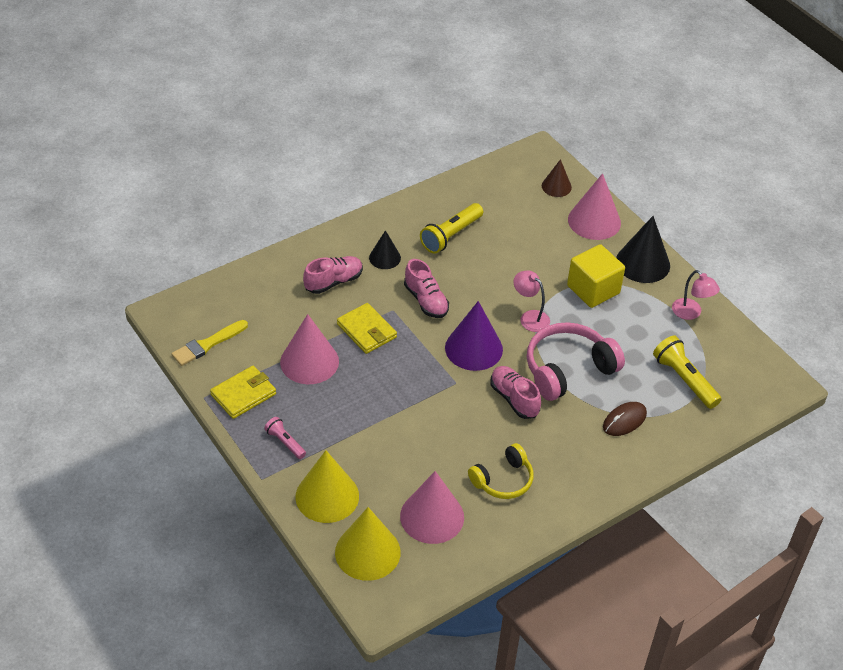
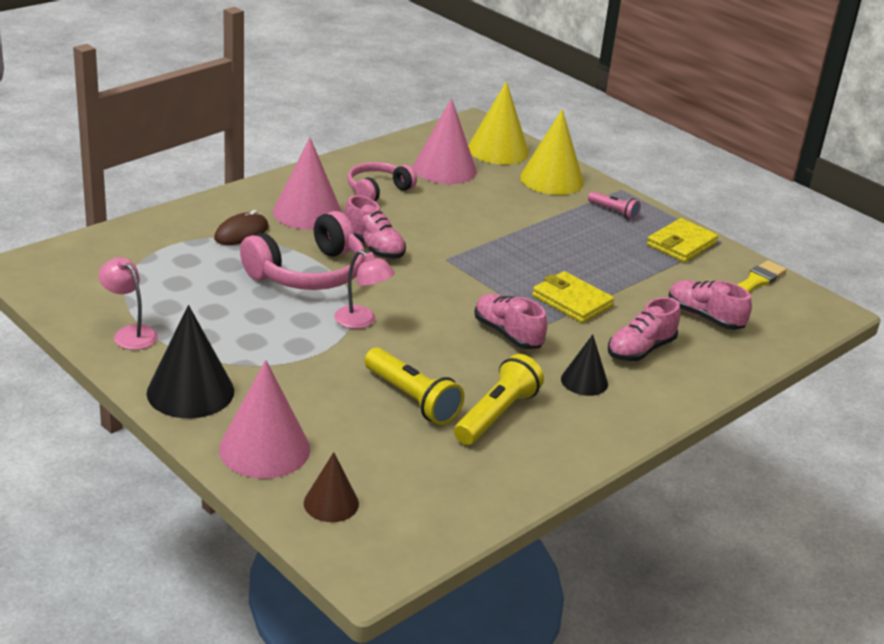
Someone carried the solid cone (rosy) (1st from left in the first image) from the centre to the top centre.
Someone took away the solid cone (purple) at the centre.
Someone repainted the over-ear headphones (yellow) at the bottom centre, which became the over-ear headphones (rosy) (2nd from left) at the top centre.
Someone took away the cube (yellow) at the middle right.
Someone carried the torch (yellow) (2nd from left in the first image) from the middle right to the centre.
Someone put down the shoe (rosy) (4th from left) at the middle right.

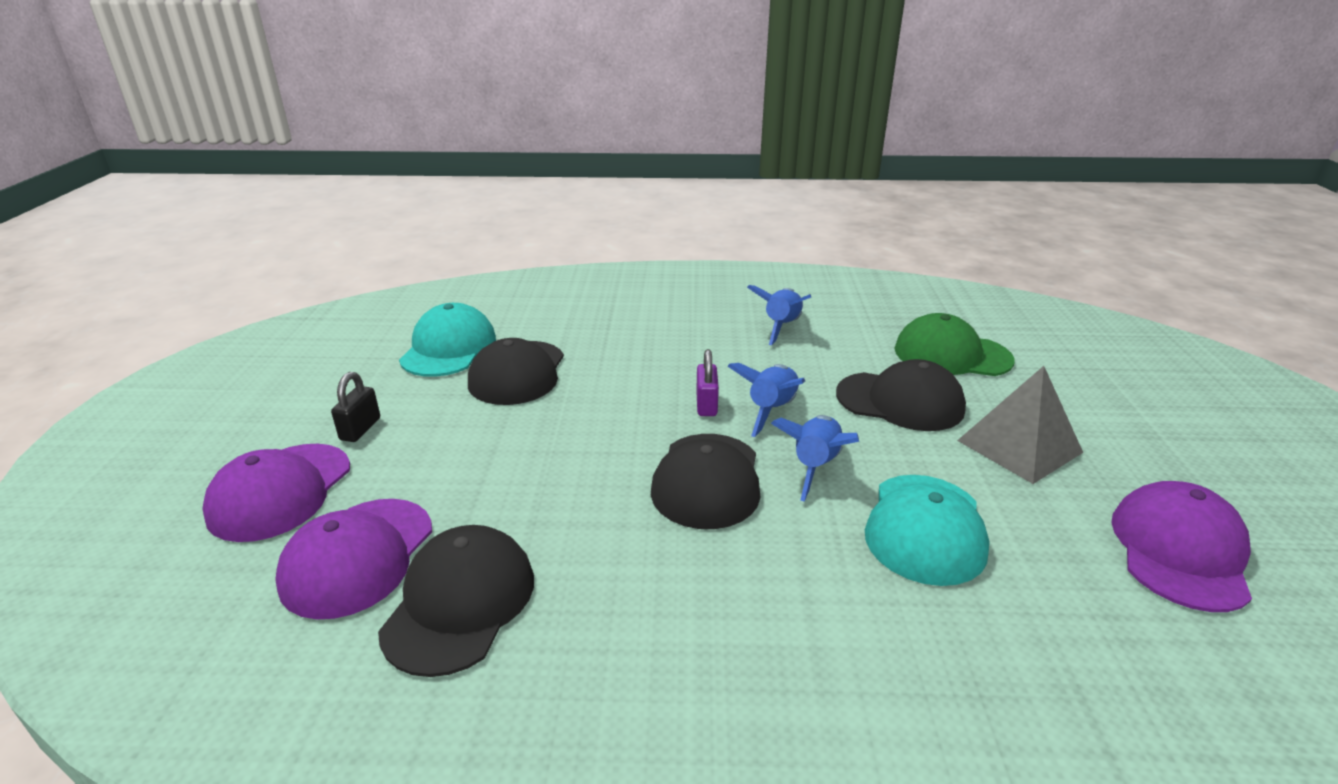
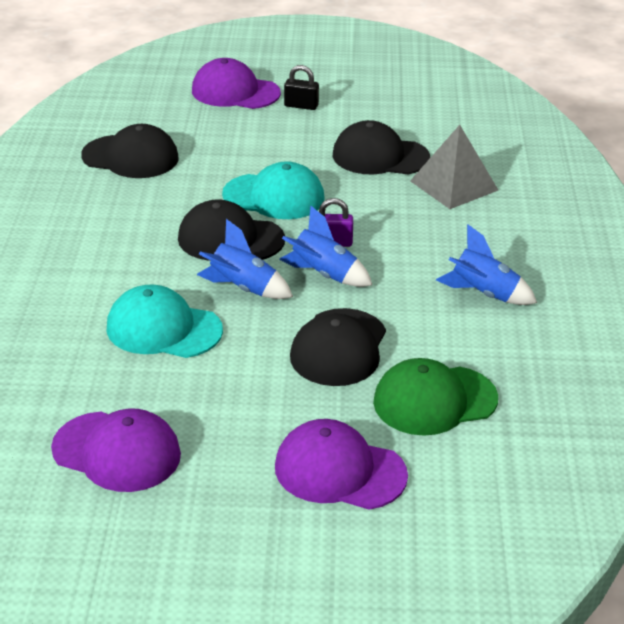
Someone carried the baseball cap (purple) (2nd from left in the first image) from the bottom left to the bottom centre.
Someone carried the baseball cap (turquoise) (1st from left in the first image) from the centre to the top centre.
Someone rotated the baseball cap (leaf-green) at the middle right by 120 degrees counterclockwise.
Someone carried the pyramid shape (grey) from the middle right to the top right.

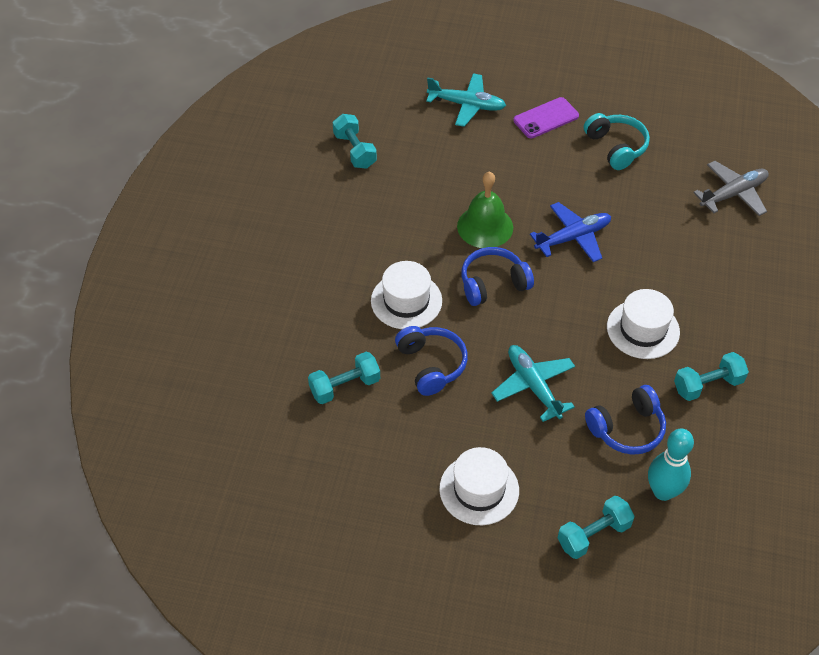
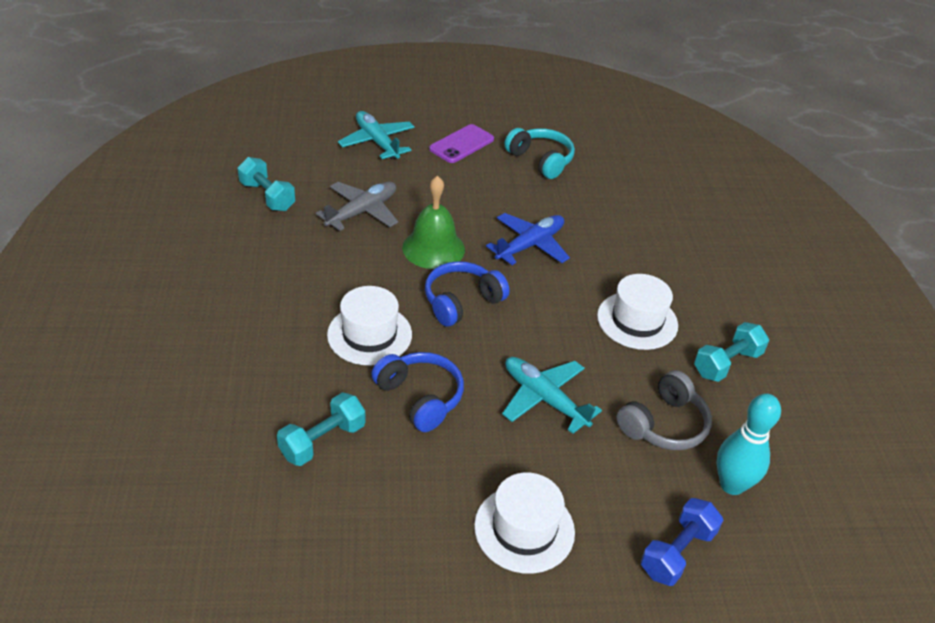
Someone rotated the aeroplane (turquoise) (1st from left) at the top centre by 120 degrees counterclockwise.
Someone repainted the free weight (turquoise) (3rd from left) at the bottom right, which became the free weight (royal blue) at the bottom right.
Someone repainted the over-ear headphones (royal blue) (3rd from left) at the middle right, which became the over-ear headphones (grey) at the middle right.
Someone carried the aeroplane (grey) from the top right to the top centre.

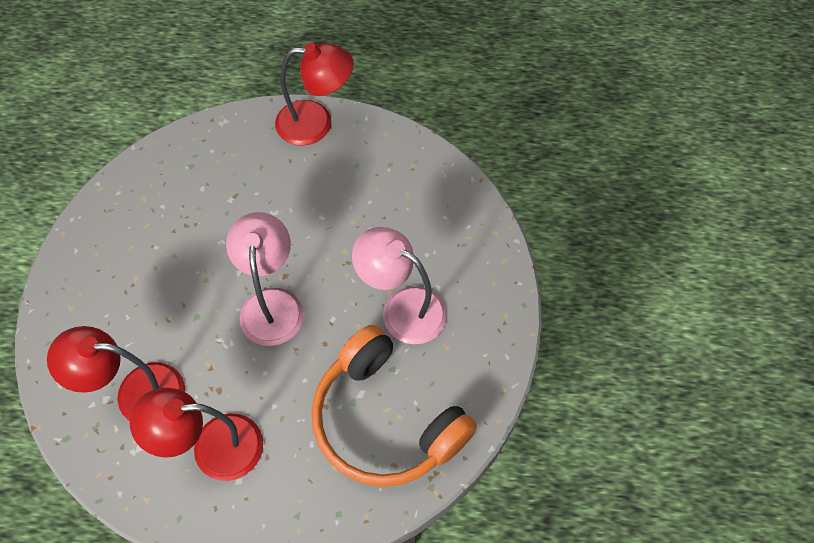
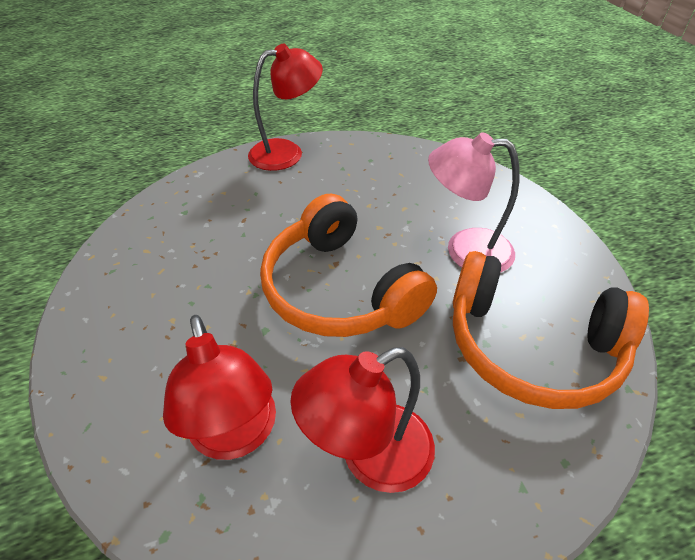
Someone rotated the desk lamp (crimson) (1st from left) at the bottom left by 90 degrees counterclockwise.
Someone swapped the desk lamp (rosy) (1st from left) at the middle left for the over-ear headphones (orange) (1st from left) at the centre.

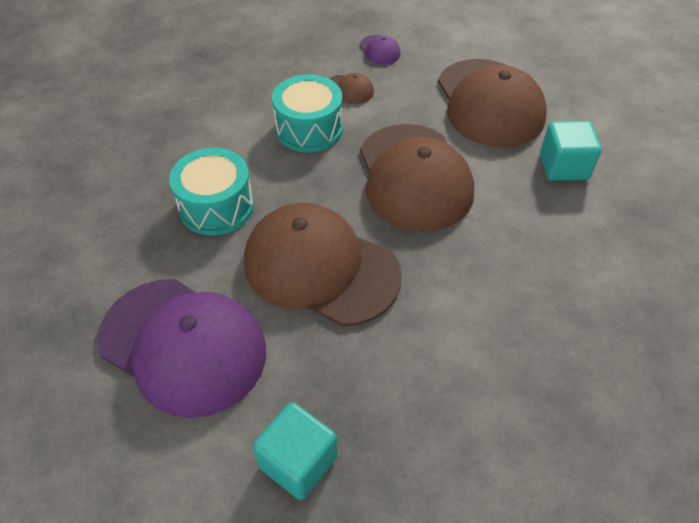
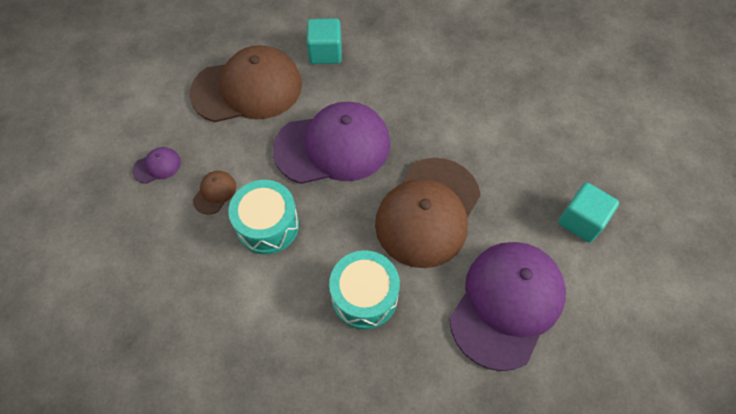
Someone repainted the baseball cap (dark brown) (3rd from left) at the centre, which became the baseball cap (purple) (2nd from left) at the centre.

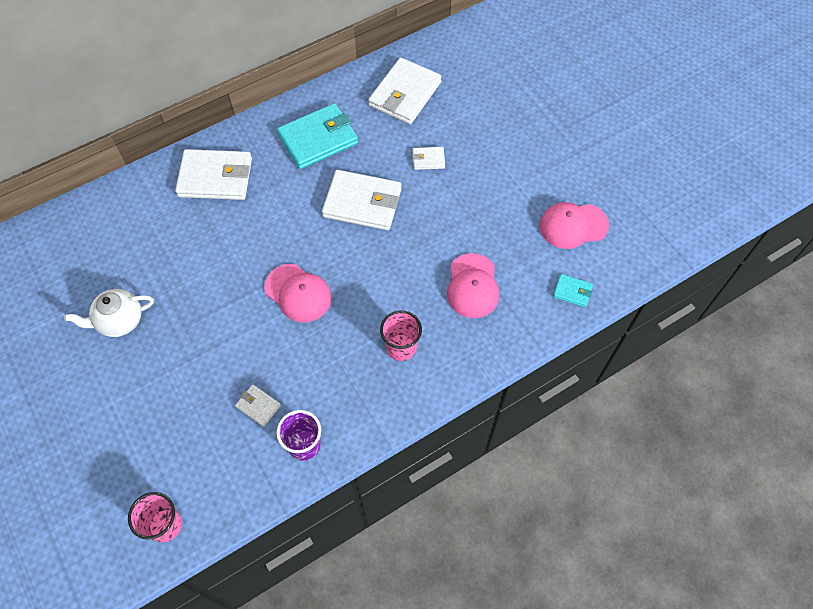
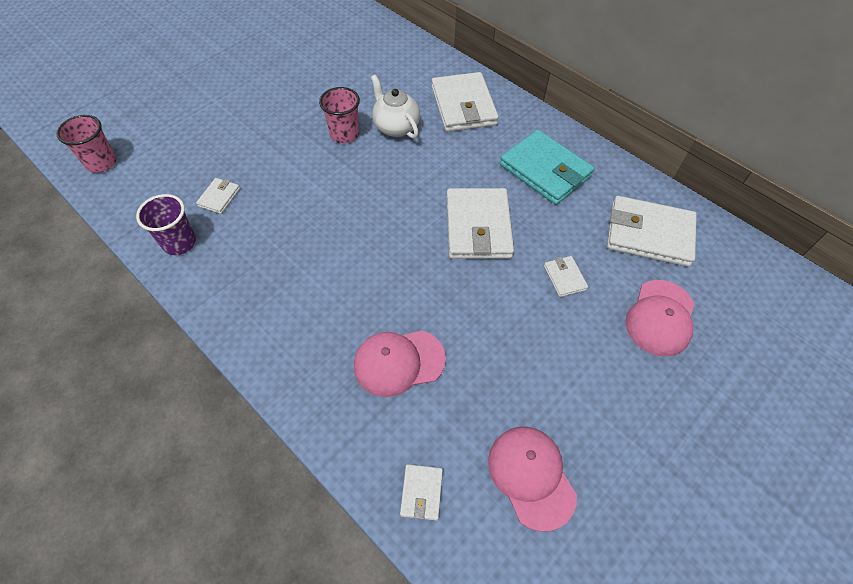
Someone carried the china teapot (snow-white) from the middle left to the top centre.
Someone carried the baseball cap (rosy) (1st from left in the first image) from the centre to the middle right.
Someone carried the tumbler (rosy) (2nd from left) from the centre to the top centre.
Someone repainted the billfold (turquoise) (2nd from left) at the middle right, which became the billfold (snow-white) (2nd from left) at the bottom centre.

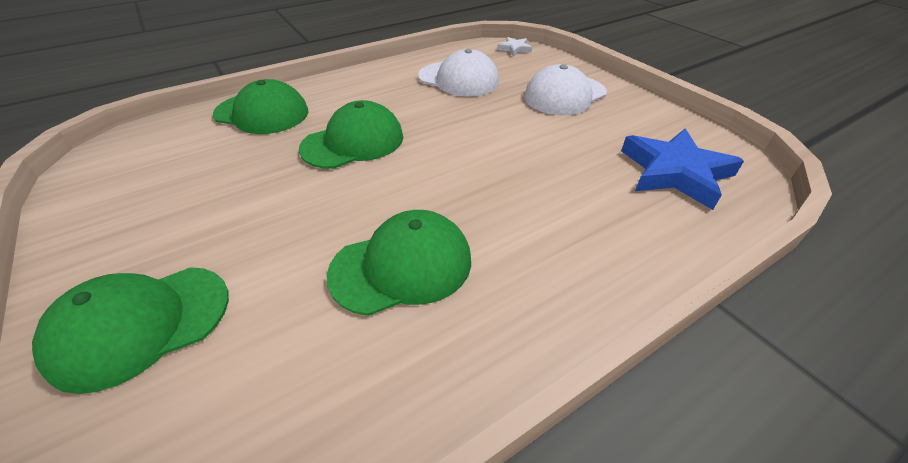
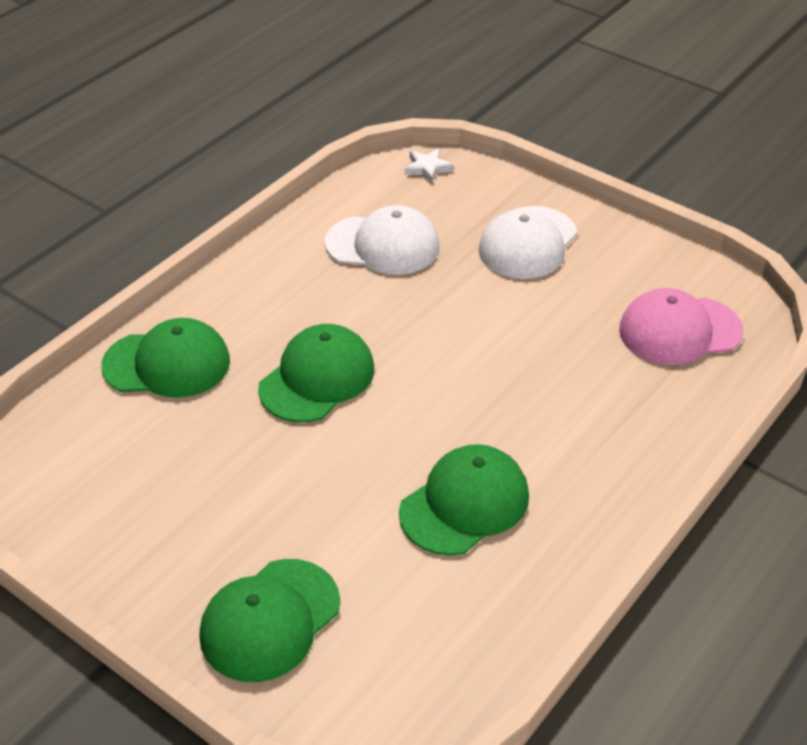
Someone swapped the star shape (royal blue) at the middle right for the baseball cap (rosy) at the middle right.

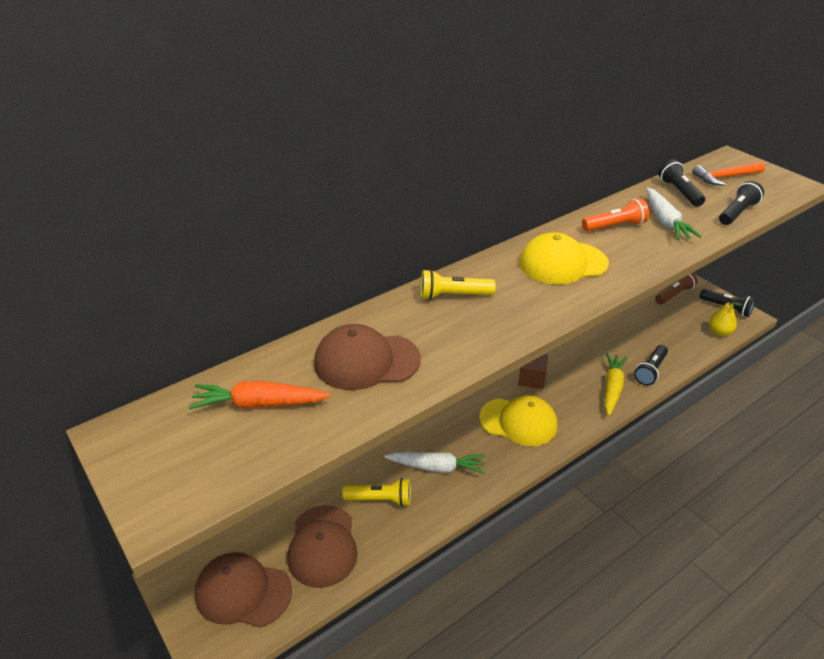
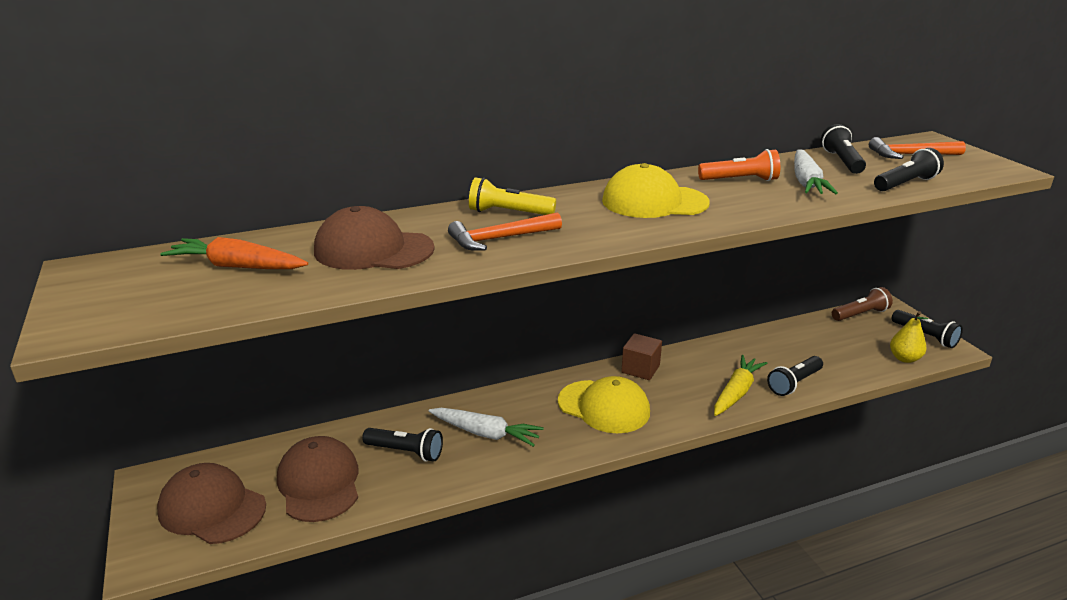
Someone rotated the baseball cap (dark brown) (2nd from left) at the bottom centre by 150 degrees clockwise.
Someone repainted the torch (yellow) (1st from left) at the bottom centre, which became the torch (ebony) (1st from left) at the bottom centre.
Someone put down the claw hammer (orange) (1st from left) at the centre.

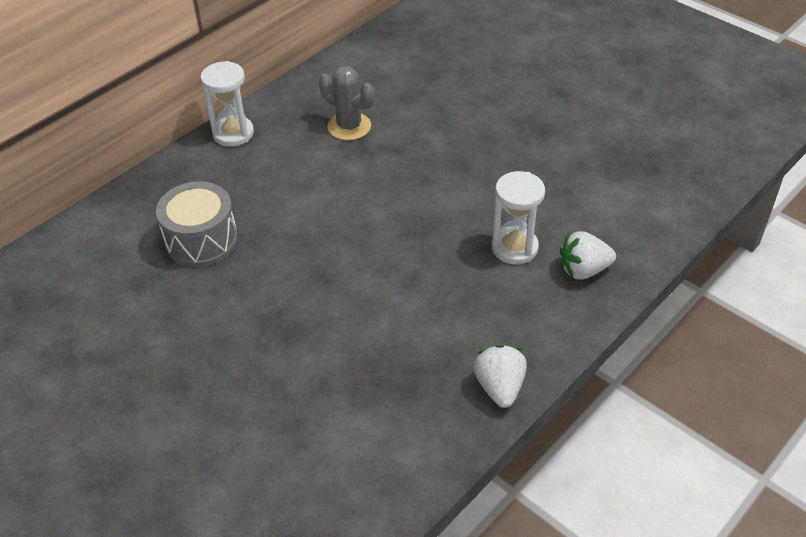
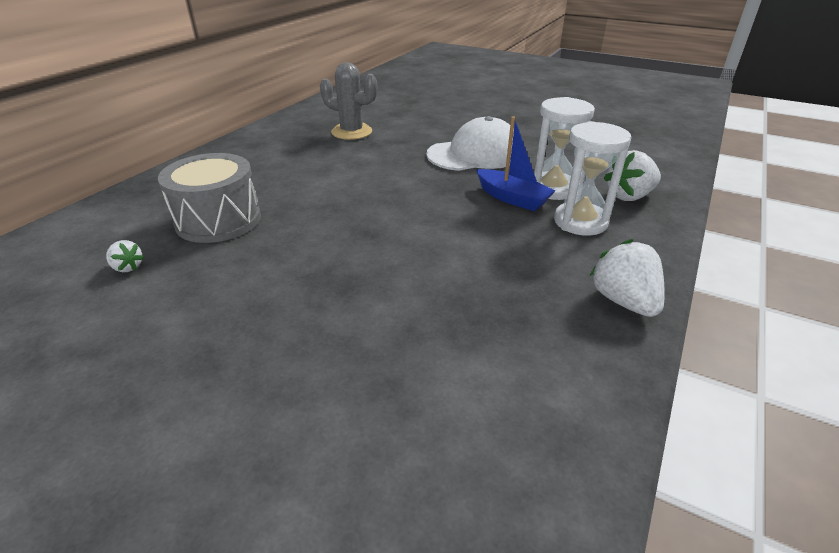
Someone carried the hourglass (snow-white) (1st from left in the first image) from the top left to the top right.
Someone put down the strawberry (snow-white) (1st from left) at the middle left.
Someone put down the baseball cap (snow-white) at the top centre.
Someone put down the toy boat (royal blue) at the top centre.

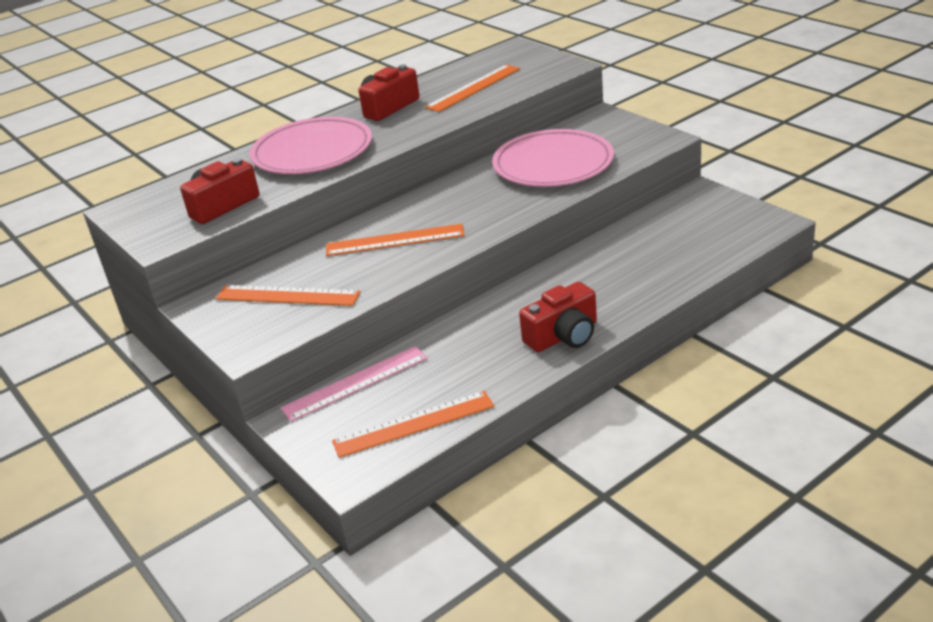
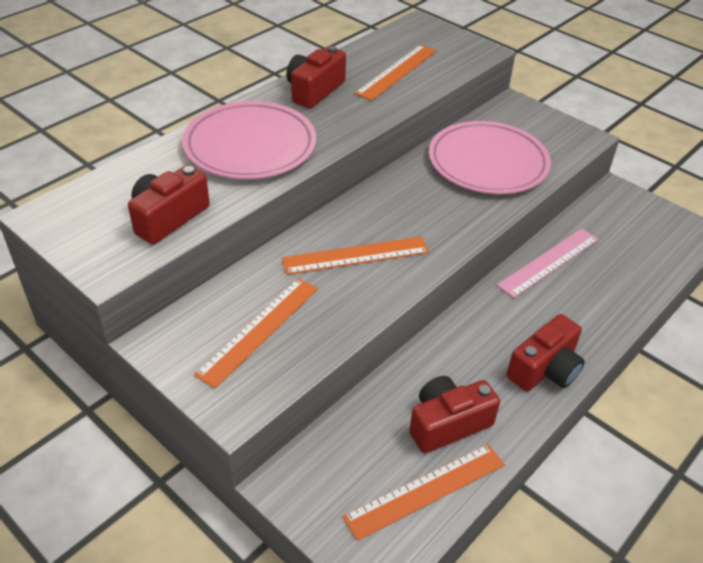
Someone rotated the straightedge (orange) (1st from left) at the middle left by 60 degrees counterclockwise.
Someone carried the straightedge (rosy) from the centre to the middle right.
Someone put down the photo camera (crimson) (3rd from left) at the bottom centre.

